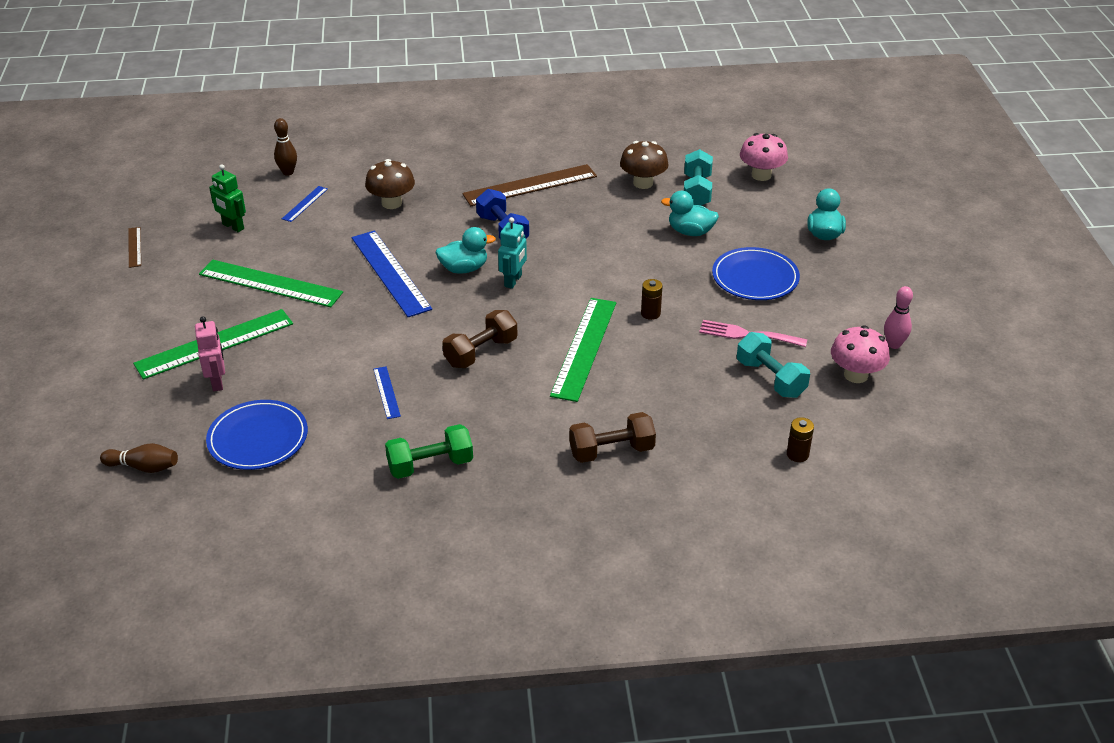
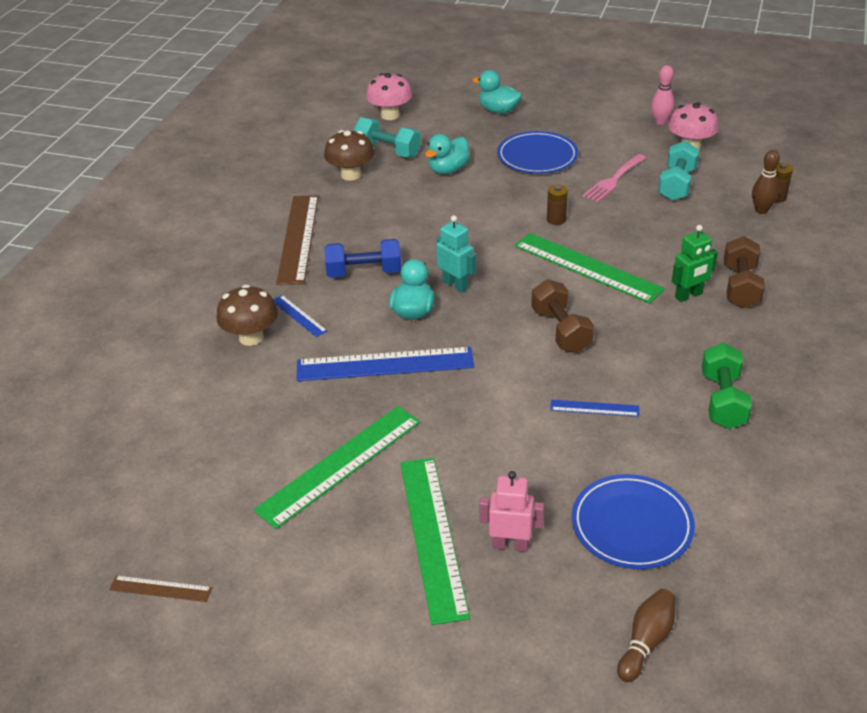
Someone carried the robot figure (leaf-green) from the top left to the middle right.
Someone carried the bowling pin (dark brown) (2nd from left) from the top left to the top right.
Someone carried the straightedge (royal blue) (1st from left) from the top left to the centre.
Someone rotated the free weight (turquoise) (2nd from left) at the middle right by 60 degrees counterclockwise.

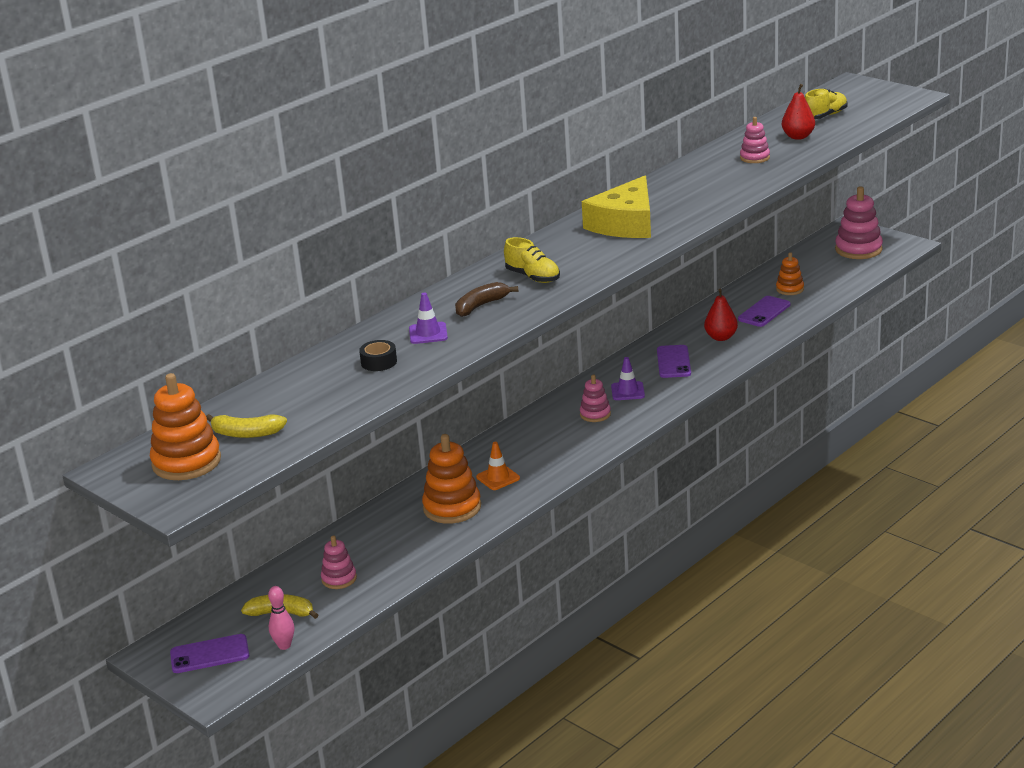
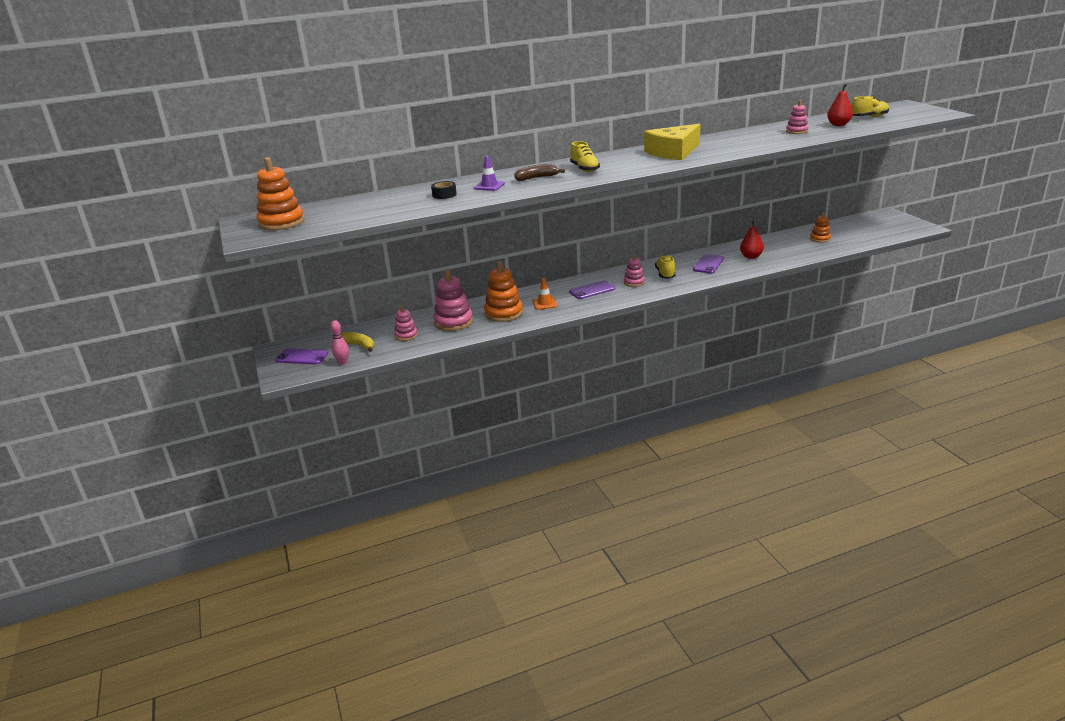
Someone took away the toy banana (yellow) (1st from left) at the middle left.
Someone swapped the safety cone (purple) (2nd from left) at the centre for the shoe (yellow) (2nd from left) at the centre.
Someone carried the phone (purple) (3rd from left in the first image) from the middle right to the centre.
Someone carried the stacking toy (rosy) (4th from left in the first image) from the top right to the centre.

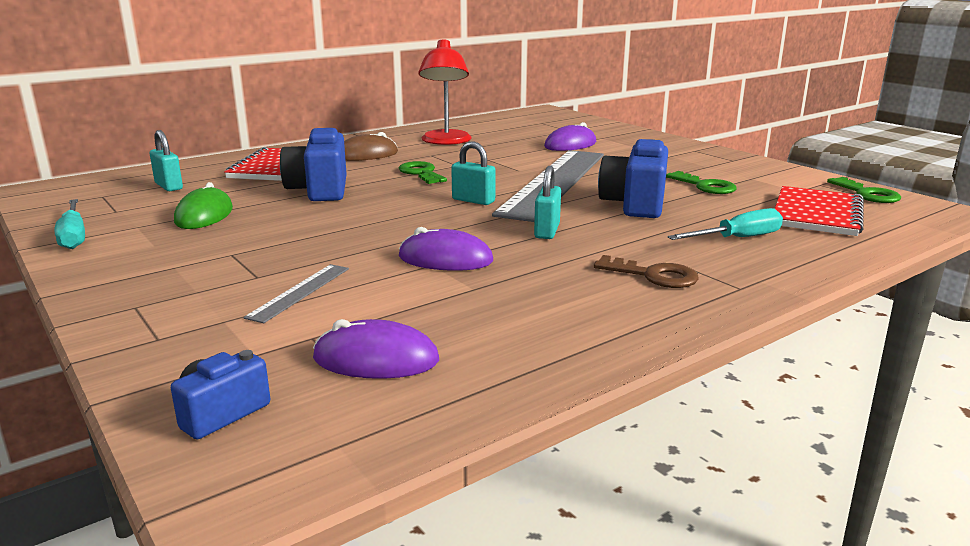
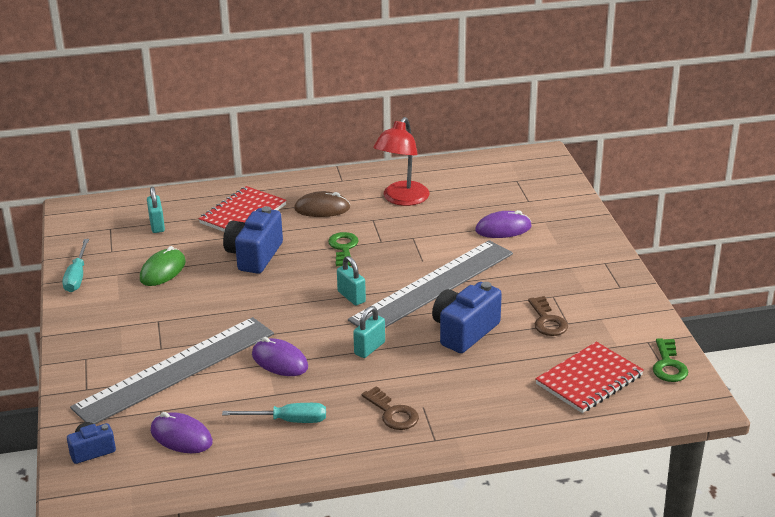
Someone scaled the straightedge (grey) (1st from left) at the middle left by 2.50.
Someone repainted the door key (leaf-green) (2nd from left) at the middle right, which became the door key (dark brown) (2nd from left) at the middle right.
Someone carried the screwdriver (turquoise) (2nd from left) from the middle right to the bottom centre.

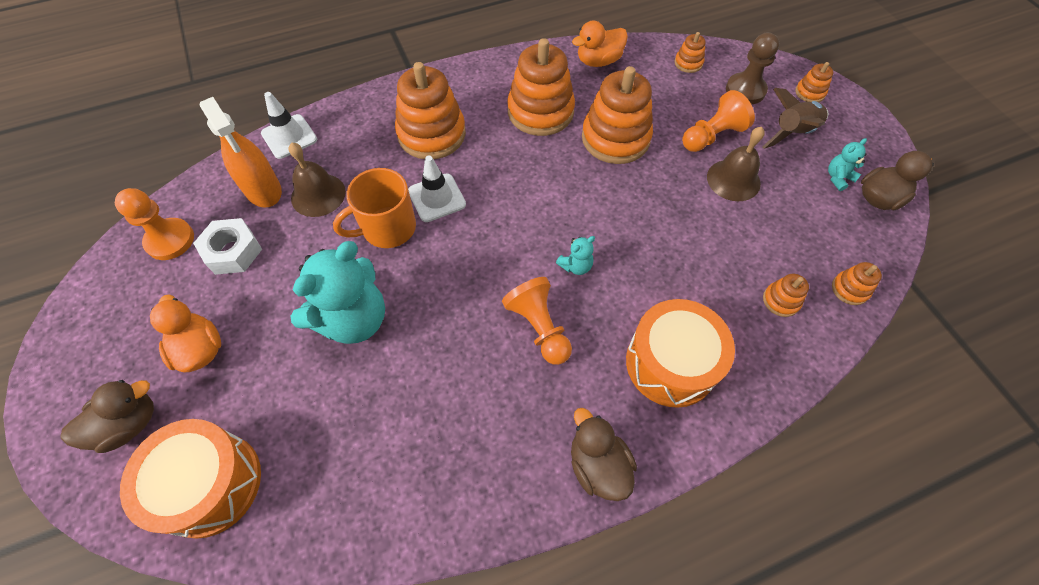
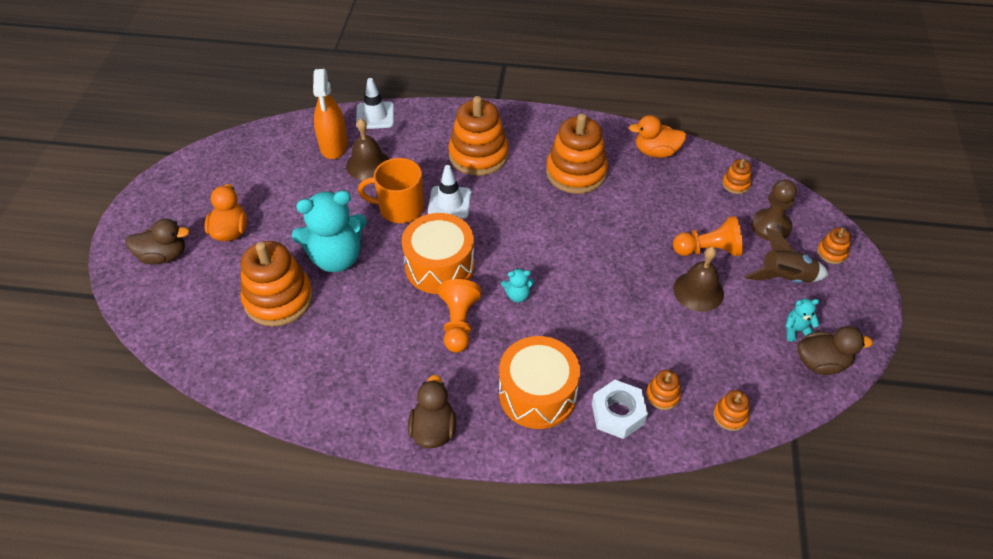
Someone took away the game pawn (orange) (1st from left) at the middle left.
Someone carried the toy drum (orange) (1st from left) from the bottom left to the centre.
Someone carried the nut (snow-white) from the middle left to the bottom centre.
Someone carried the stacking toy (orange) (3rd from left in the first image) from the top centre to the middle left.

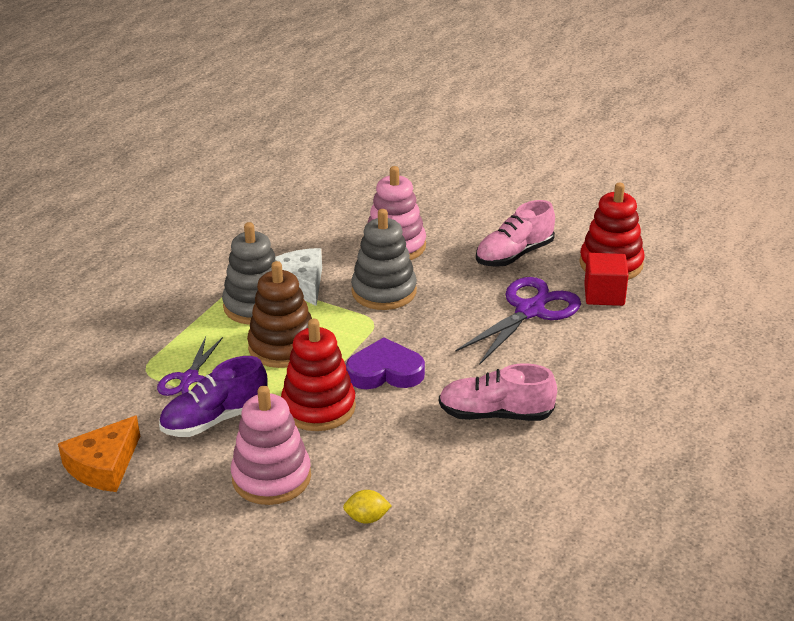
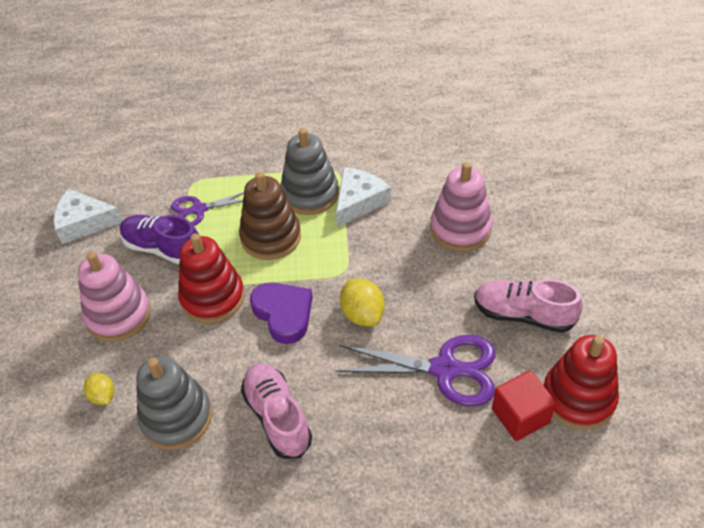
Someone repainted the cheese (orange) at the bottom left, which became the cheese (snow-white) (1st from left) at the middle left.
Someone carried the stacking toy (grey) (2nd from left in the first image) from the centre to the bottom left.
Someone put down the citrus fruit (yellow) (2nd from left) at the centre.

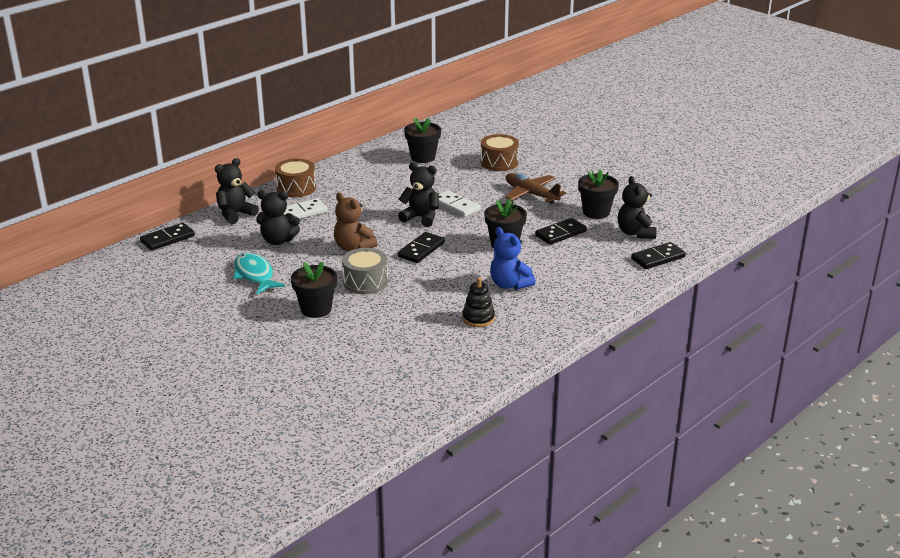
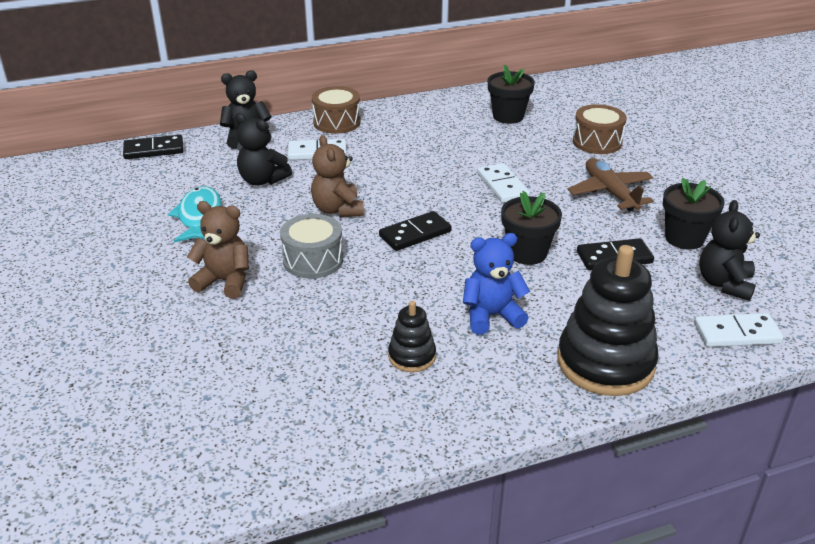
Someone swapped the flower pot (ebony) (1st from left) at the centre for the teddy bear (dark brown) (1st from left) at the middle left.
Someone took away the teddy bear (ebony) (3rd from left) at the centre.
Someone rotated the teddy bear (royal blue) at the centre by 90 degrees clockwise.
Someone repainted the domino piece (ebony) (4th from left) at the middle right, which became the domino piece (snow-white) (3rd from left) at the middle right.
Someone put down the stacking toy (ebony) (2nd from left) at the middle right.

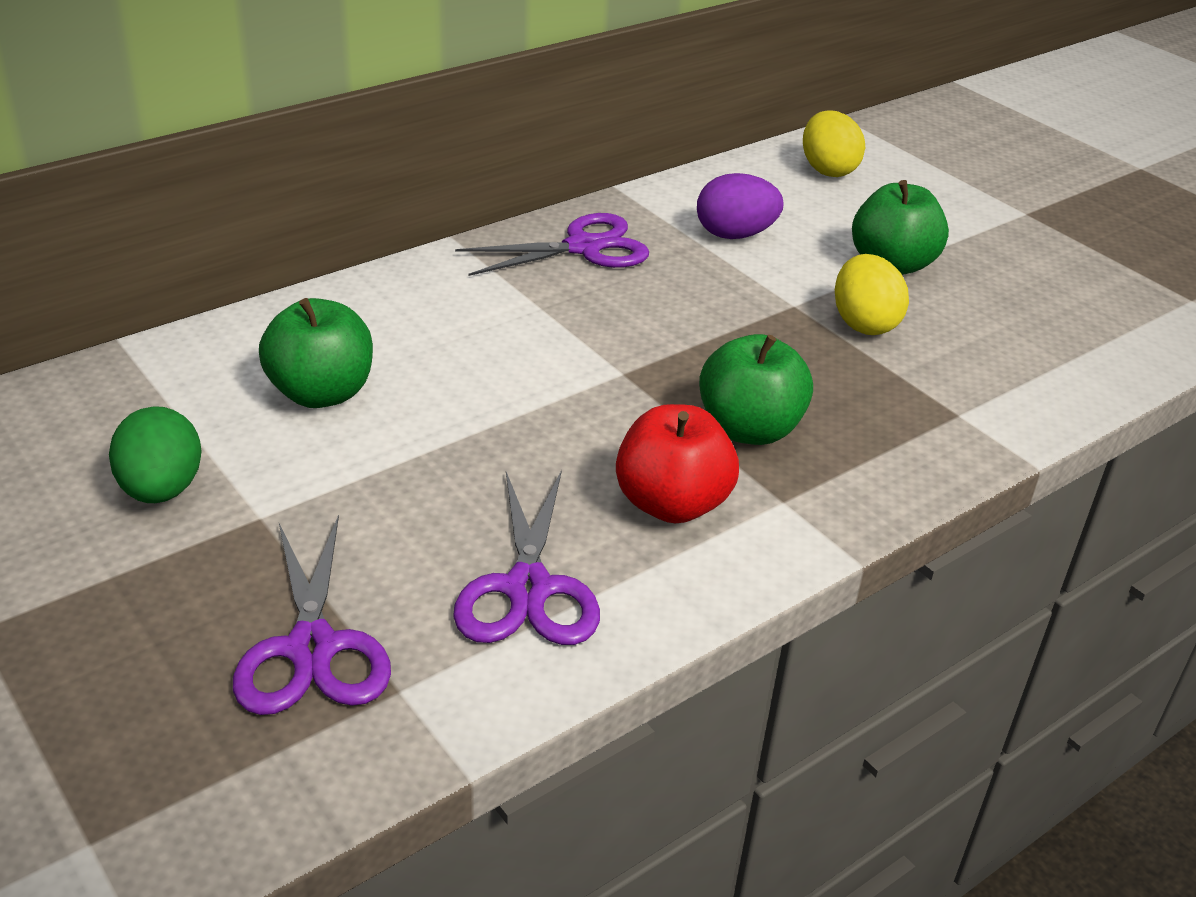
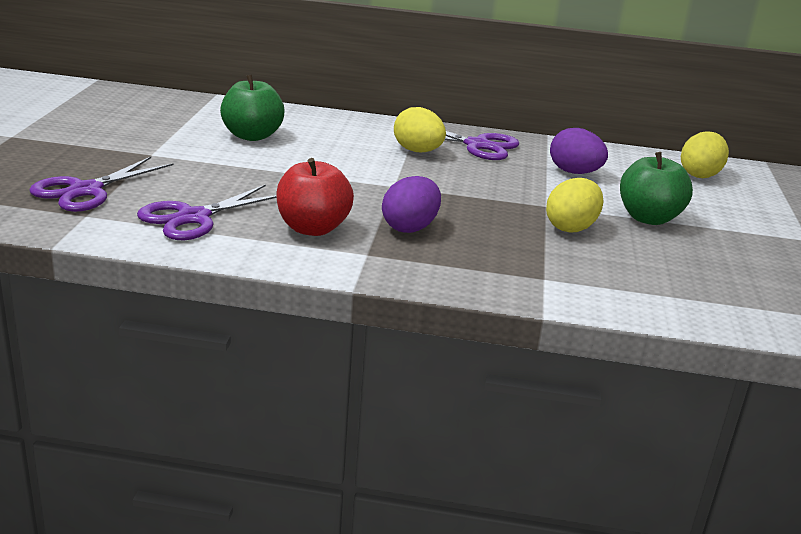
Someone took away the egg (leaf-green) at the middle left.
Someone swapped the toy apple (leaf-green) (2nd from left) at the centre for the egg (purple) (1st from left) at the centre.
Someone put down the egg (yellow) (1st from left) at the top centre.

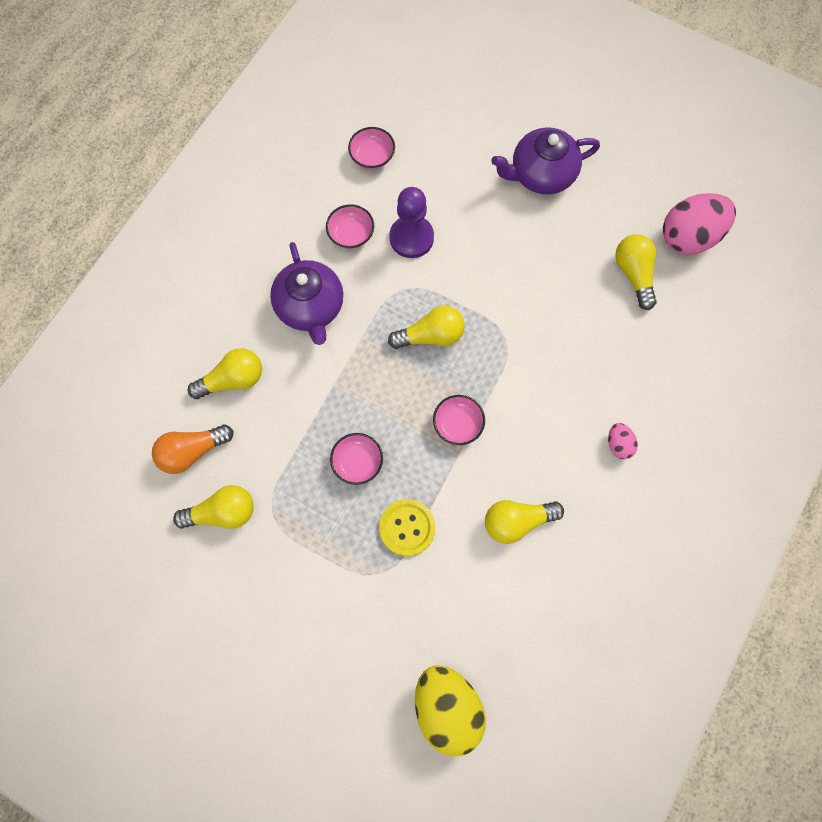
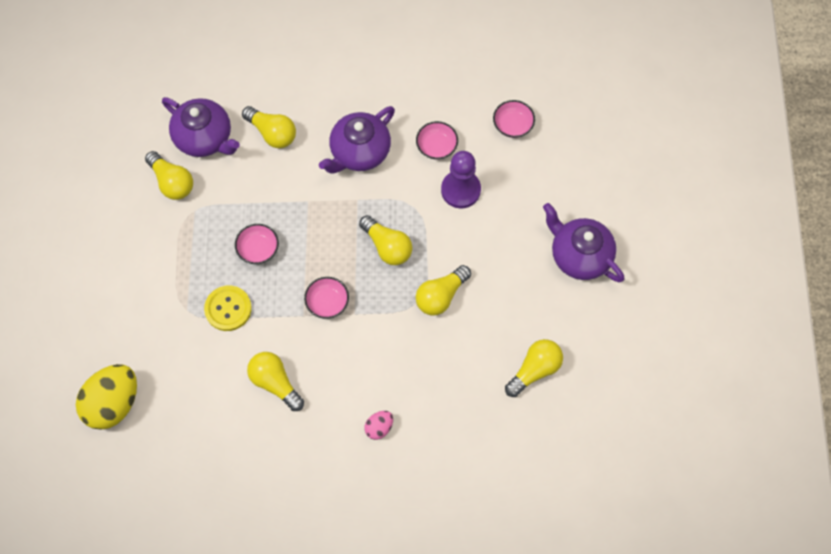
Someone swapped the lightbulb (orange) at the middle left for the china teapot (purple) (1st from left) at the top left.
Someone took away the egg (rosy) (2nd from left) at the top right.
Someone put down the lightbulb (yellow) (5th from left) at the centre.

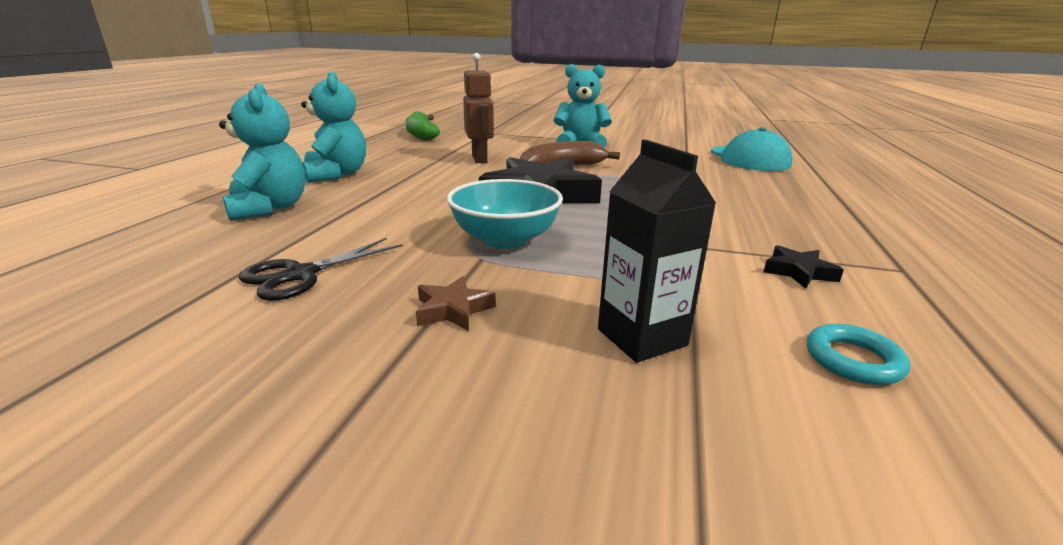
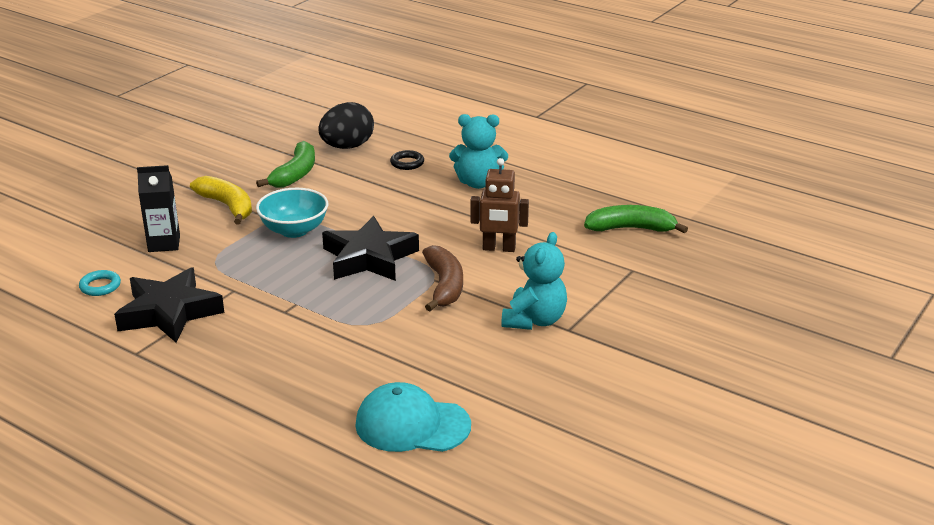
Someone swapped the teddy bear (turquoise) (1st from left) at the top left for the ring (ebony) at the top centre.
Someone swapped the scissors (ebony) at the middle left for the toy banana (leaf-green) (1st from left) at the top left.
Someone swapped the star shape (dark brown) at the centre for the toy banana (yellow) at the middle left.
Someone scaled the star shape (ebony) (2nd from left in the first image) at the middle right by 2.38.
Someone put down the egg (ebony) at the top centre.

